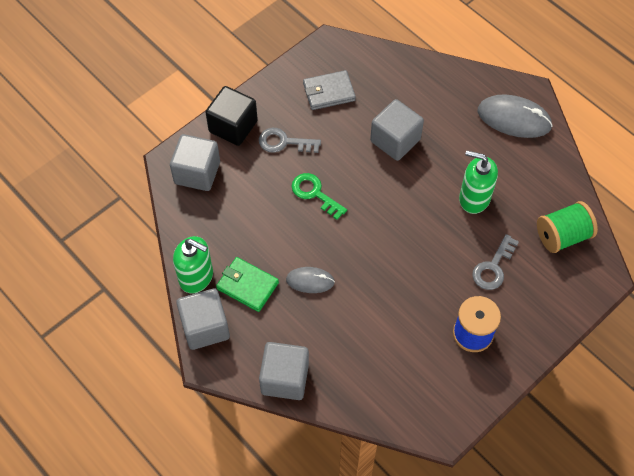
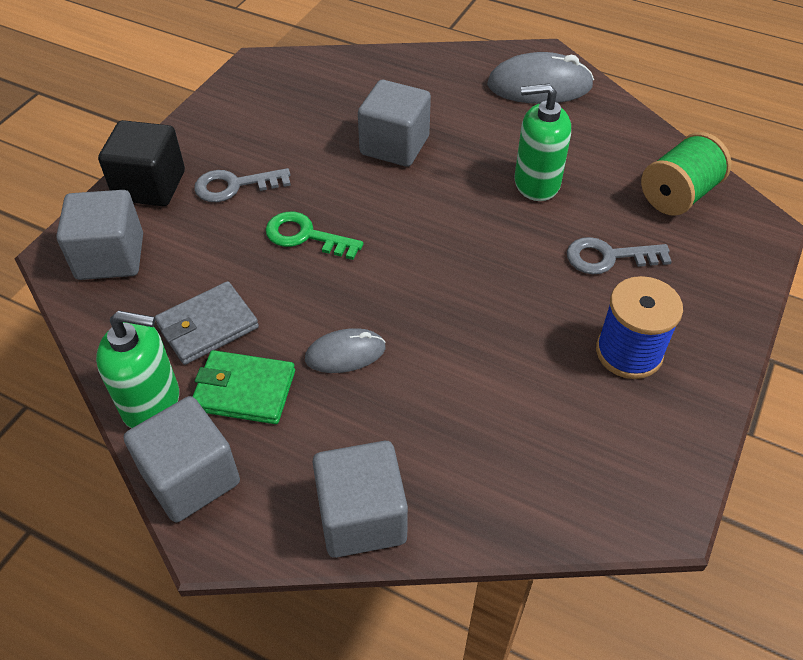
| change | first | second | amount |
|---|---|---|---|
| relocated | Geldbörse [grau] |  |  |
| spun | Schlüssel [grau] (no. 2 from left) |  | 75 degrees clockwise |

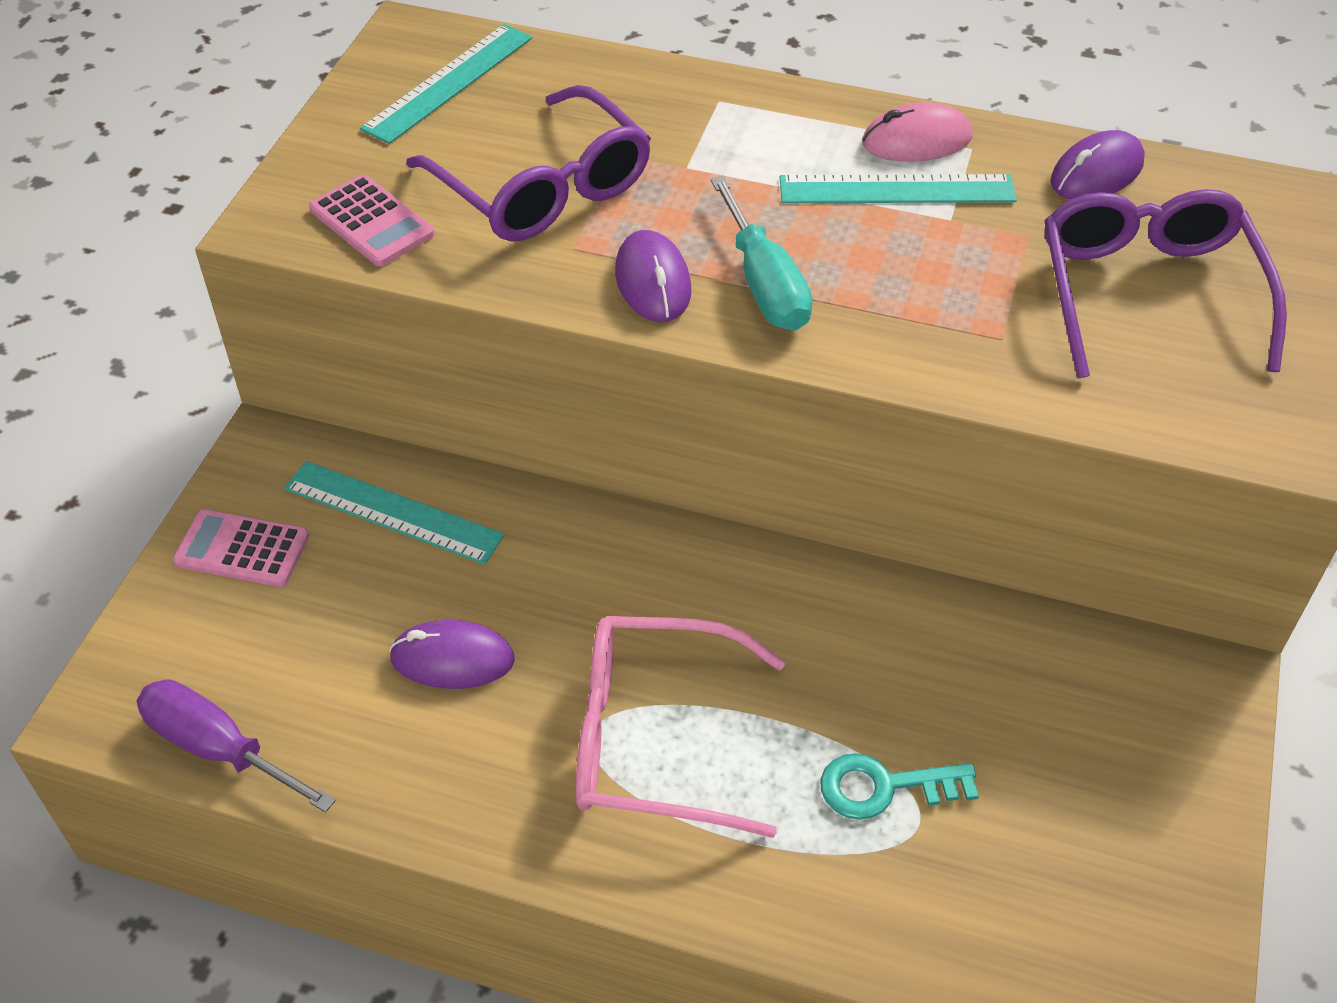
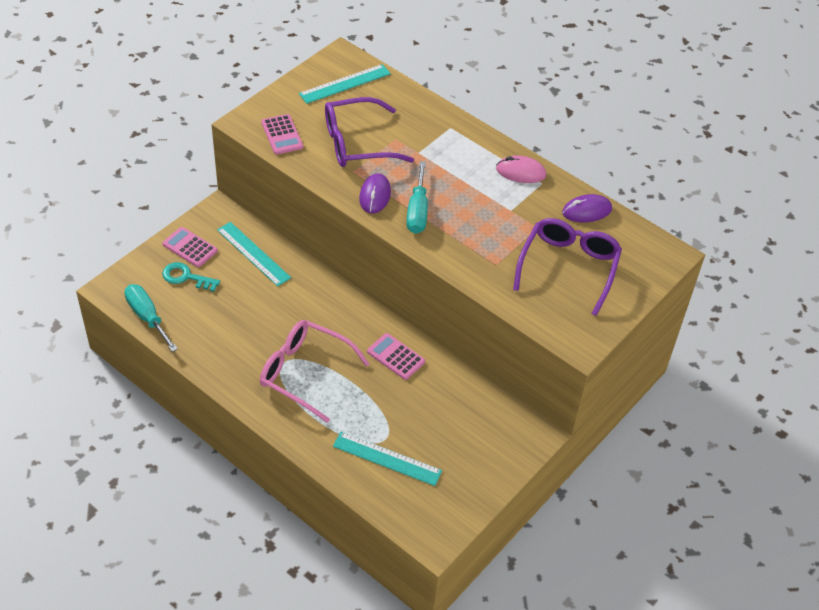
| change | first | second | amount |
|---|---|---|---|
| missing | Computermaus [lila] (no. 1 from left) |  |  |
| appeared |  | Taschenrechner [rosa] (no. 3 from left) |  |
| relocated | Lineal [türkis] (no. 3 from left) |  |  |
| relocated | Schlüssel [türkis] |  |  |
| colour | Schraubenzieher [lila] | Schraubenzieher [türkis] (no. 1 from left) |  |
| spun | Brille [lila] (no. 1 from left) |  | 90 degrees clockwise |

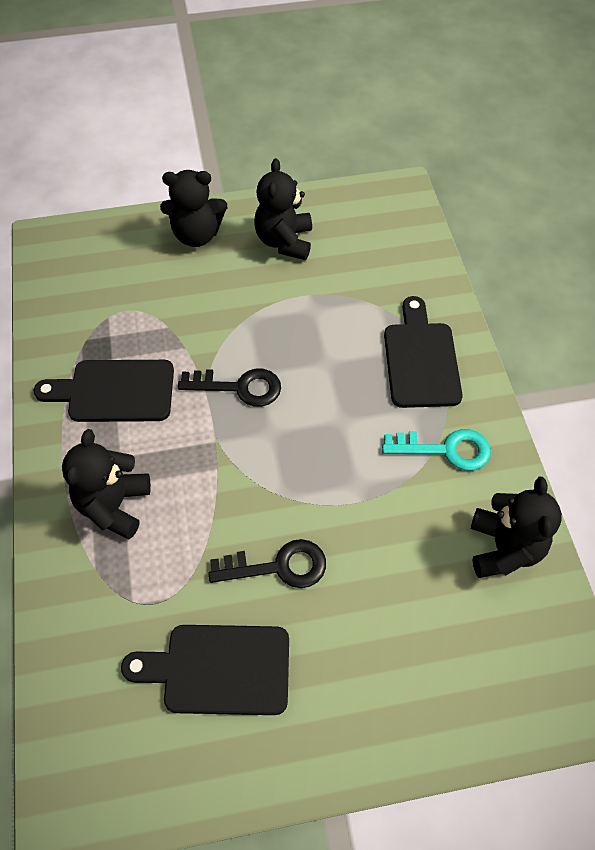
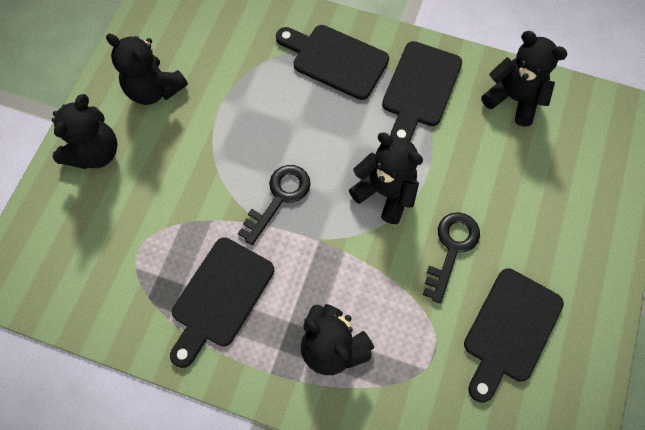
| change | first | second | amount |
|---|---|---|---|
| appeared |  | Teddybär [schwarz] (no. 4 from left) |  |
| exchanged | Schlüssel [türkis] | Schneidebrett [schwarz] (no. 3 from left) |  |

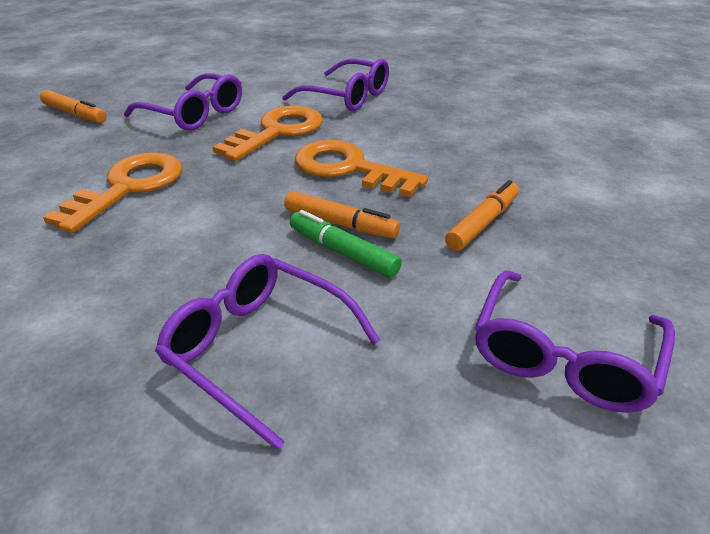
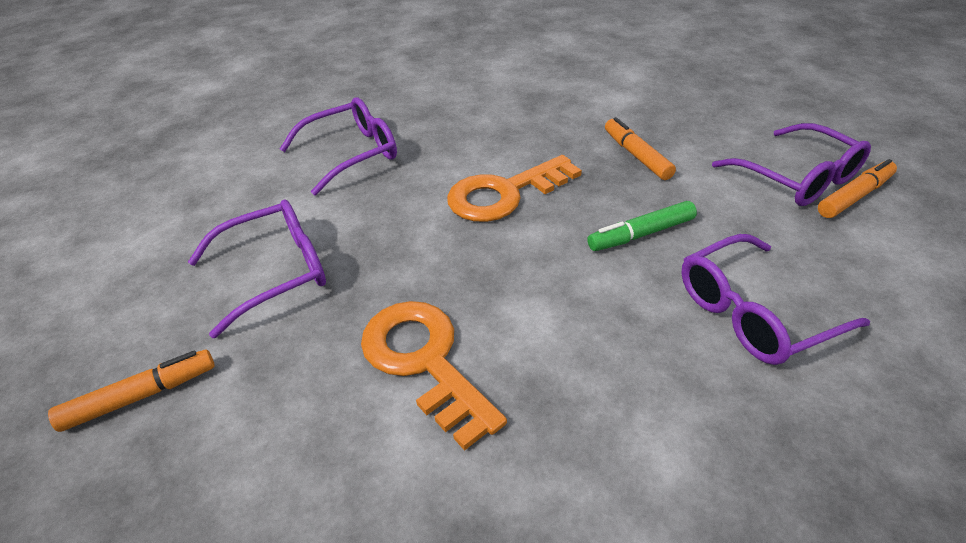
| change | first | second | amount |
|---|---|---|---|
| missing | Schlüssel [orange] (no. 2 from left) |  |  |
| relocated | Filzstift [orange] (no. 2 from left in the first image) | Filzstift [orange] (no. 3 from left) |  |

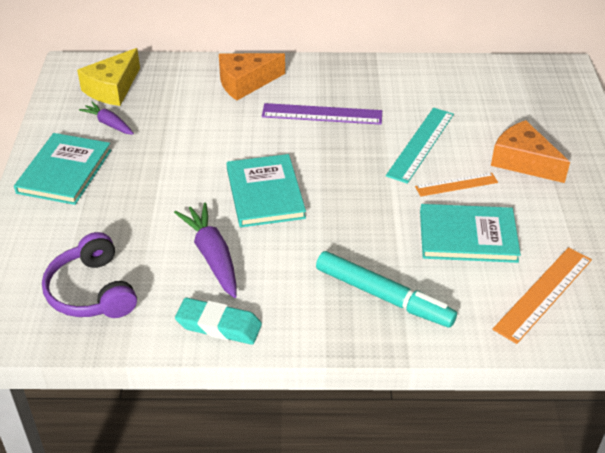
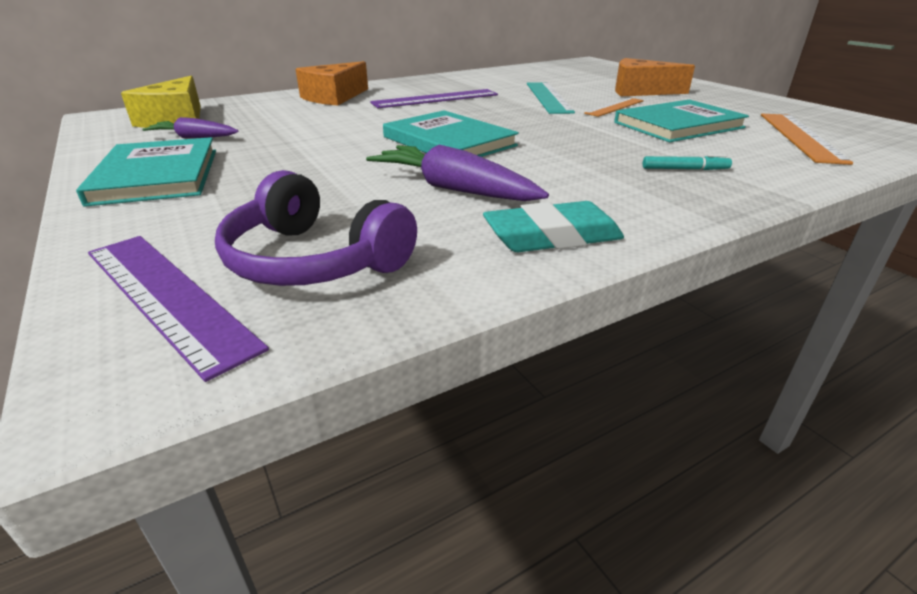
| change | first | second | amount |
|---|---|---|---|
| appeared |  | Lineal [lila] (no. 1 from left) |  |
| size | Filzstift [türkis] |  | x0.44 |

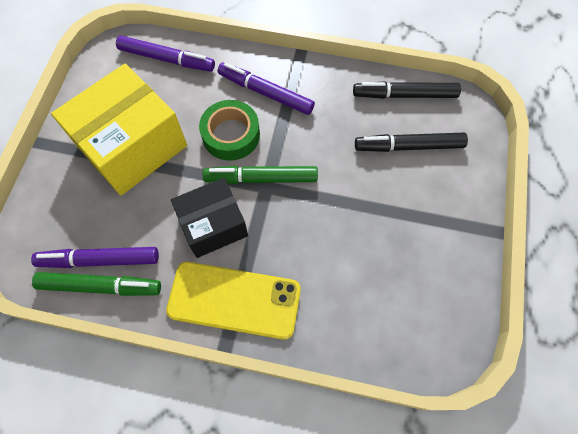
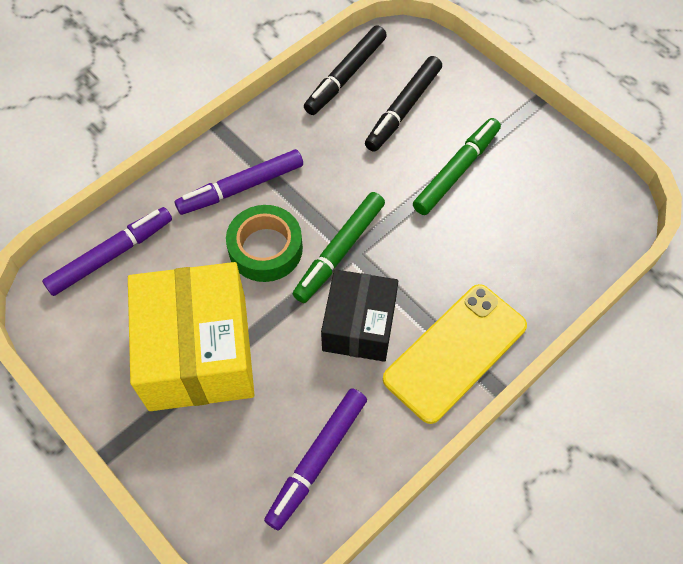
| change | first | second | amount |
|---|---|---|---|
| relocated | Filzstift [grün] (no. 1 from left in the first image) | Filzstift [grün] (no. 2 from left) |  |

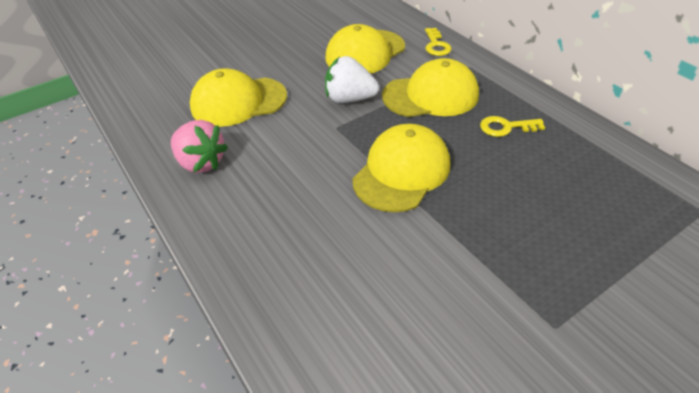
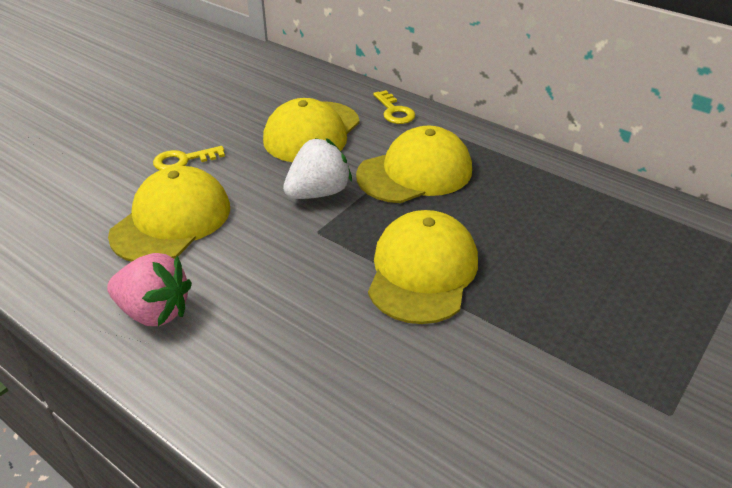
| change | first | second | amount |
|---|---|---|---|
| relocated | Schlüssel [gelb] (no. 2 from left in the first image) | Schlüssel [gelb] (no. 1 from left) |  |
| spun | Kappe [gelb] (no. 1 from left) |  | 150 degrees clockwise |
| spun | Erdbeere [weiß] |  | 150 degrees clockwise |

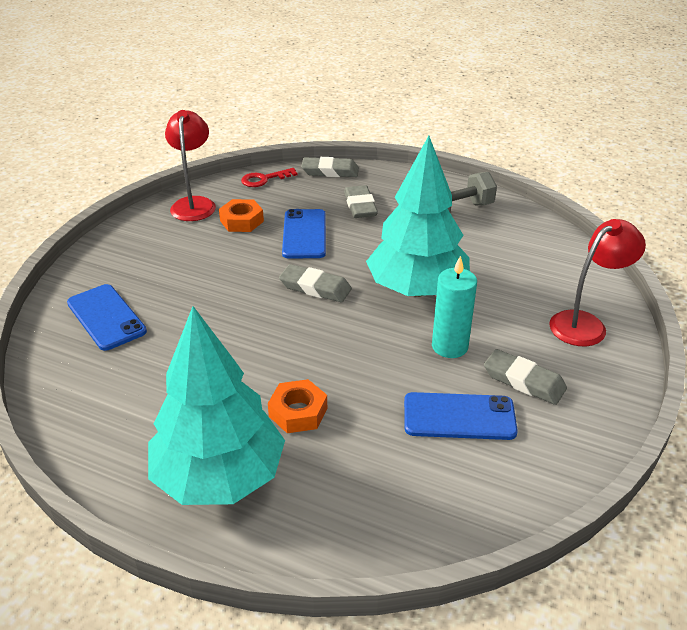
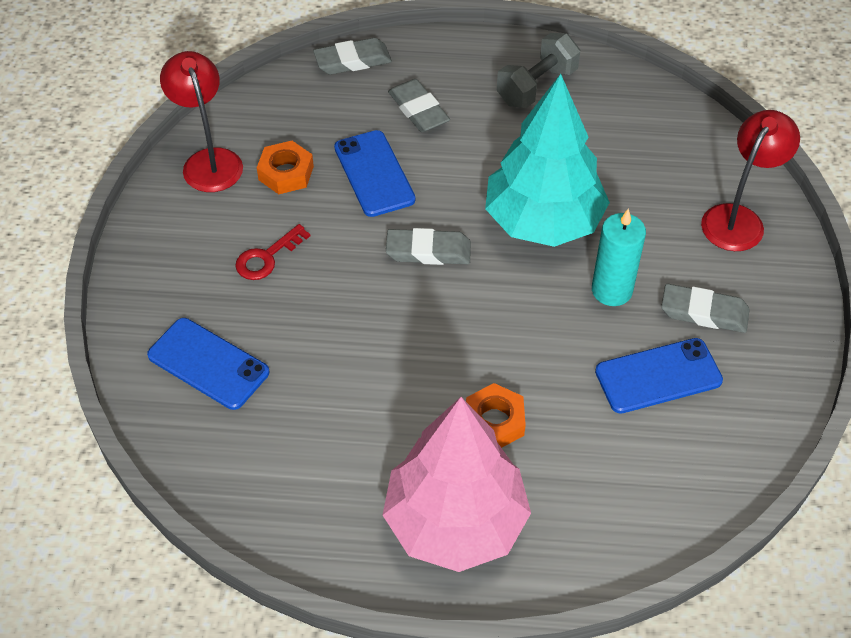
| change | first | second | amount |
|---|---|---|---|
| relocated | Schlüssel [rot] |  |  |
| colour | Baum [türkis] (no. 1 from left) | Baum [rosa] |  |

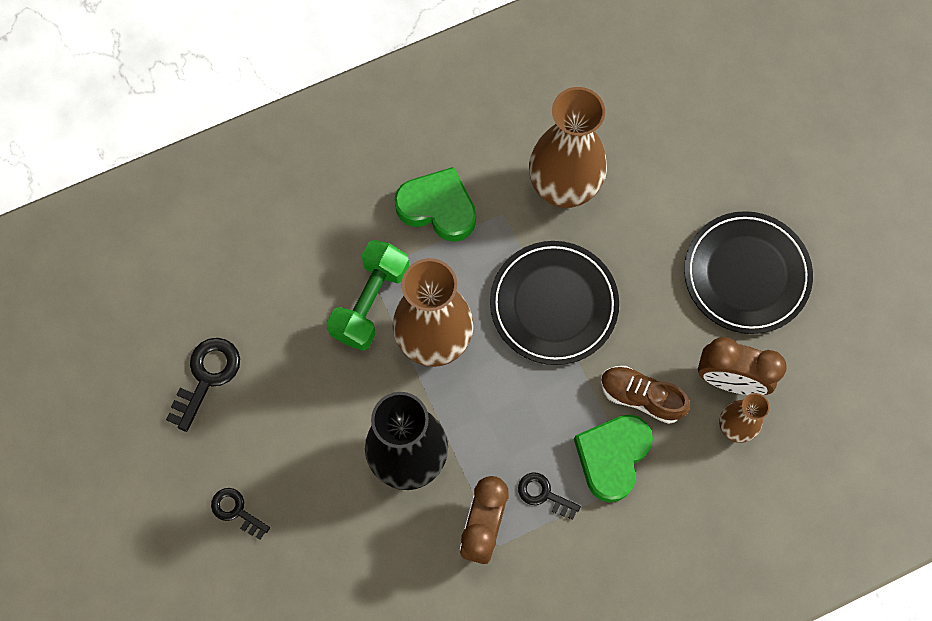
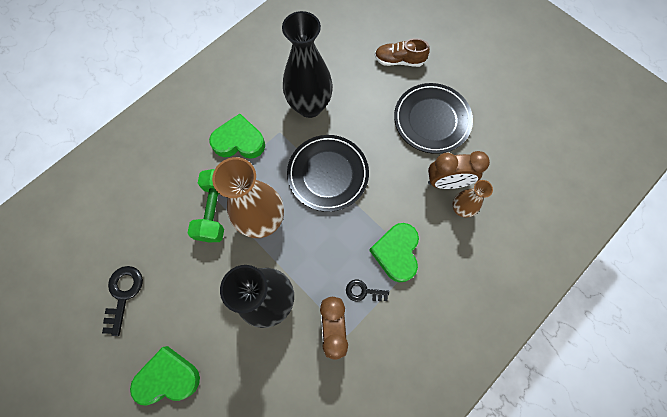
| change | first | second | amount |
|---|---|---|---|
| relocated | Schuh [braun] |  |  |
| exchanged | Schlüssel [schwarz] (no. 2 from left) | Herz [grün] (no. 1 from left) |  |
| colour | Vase [braun] (no. 2 from left) | Vase [schwarz] (no. 2 from left) |  |

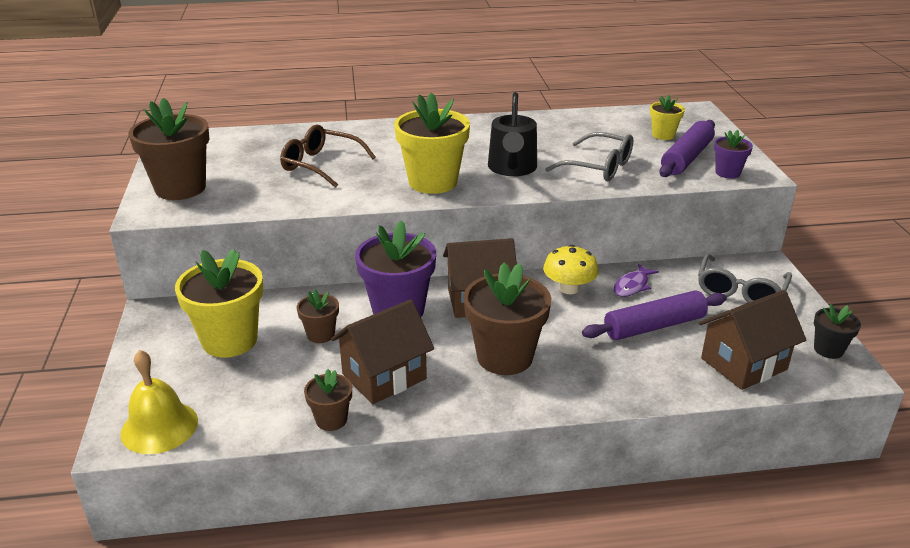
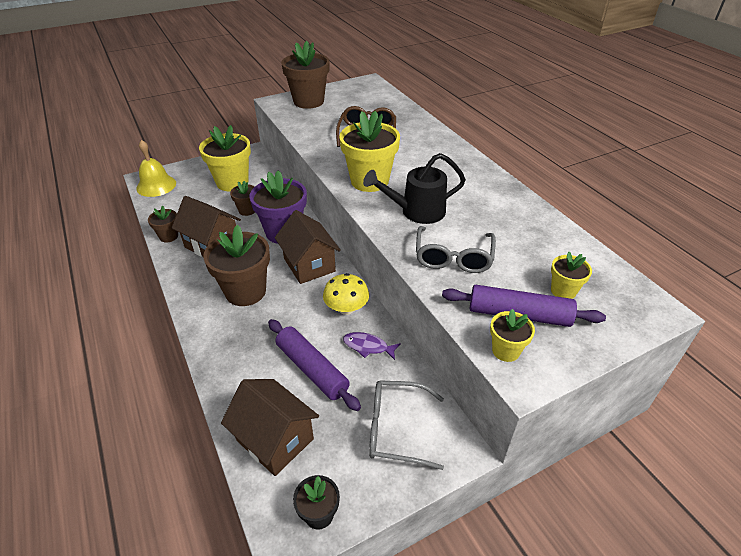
| change | first | second | amount |
|---|---|---|---|
| colour | Blumentopf [lila] (no. 2 from left) | Blumentopf [gelb] (no. 3 from left) |  |

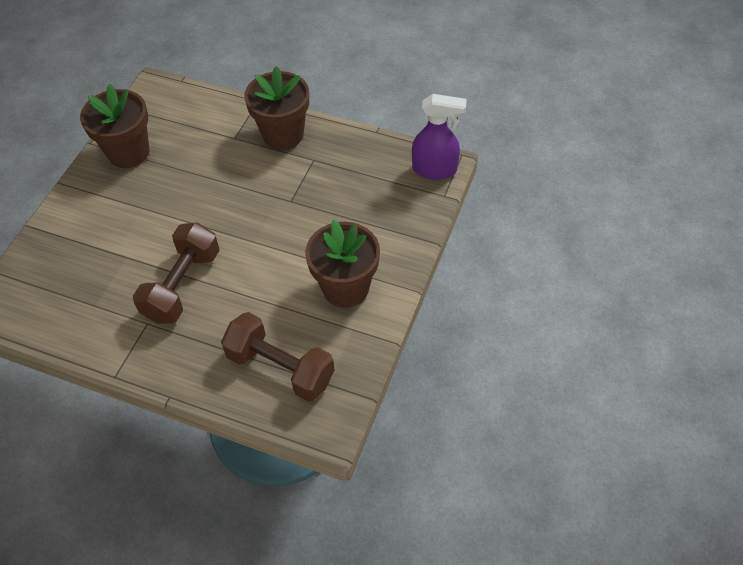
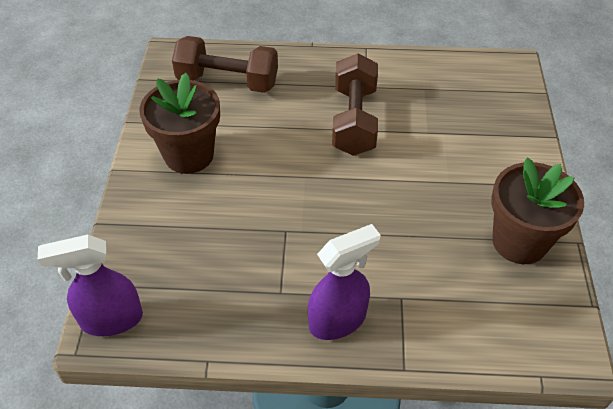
| change | first | second | amount |
|---|---|---|---|
| exchanged | Blumentopf [braun] (no. 2 from left) | Sprühflasche [lila] (no. 2 from left) |  |

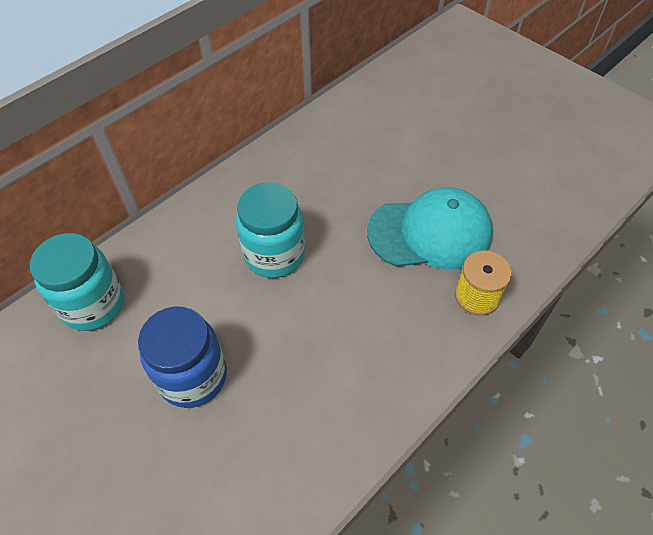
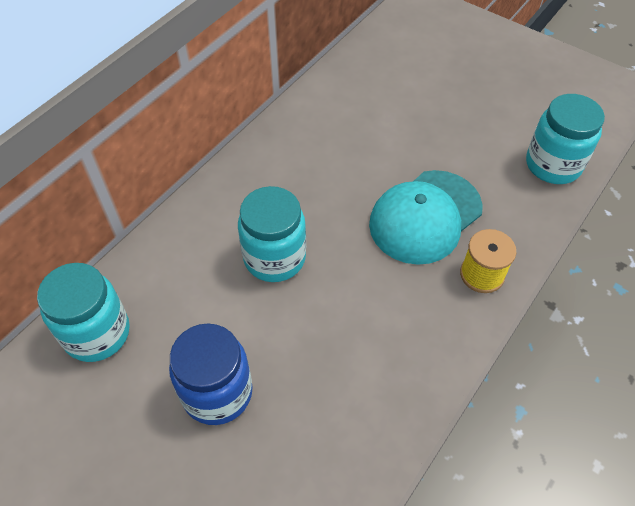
| change | first | second | amount |
|---|---|---|---|
| appeared |  | Einmachglas [türkis] (no. 3 from left) |  |
| spun | Kappe [türkis] |  | 150 degrees clockwise |

